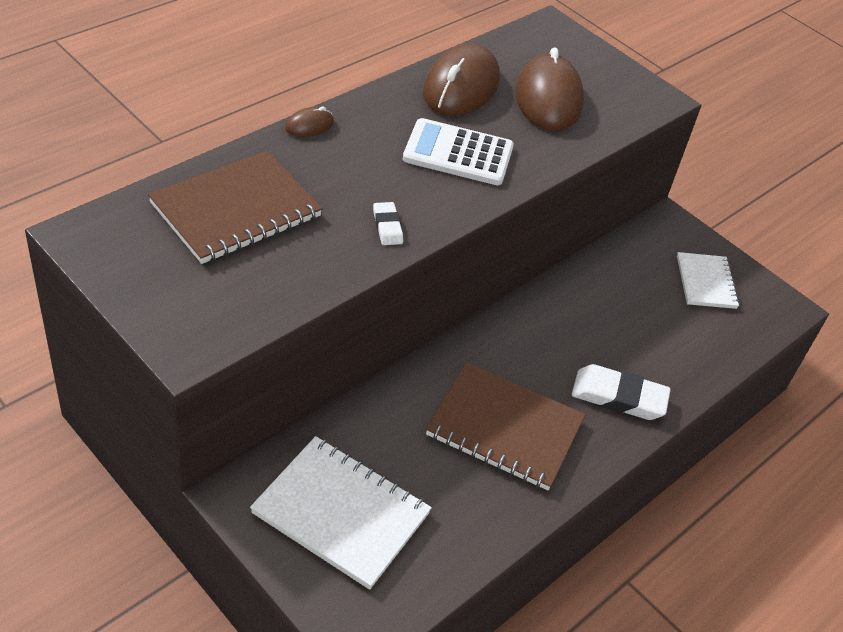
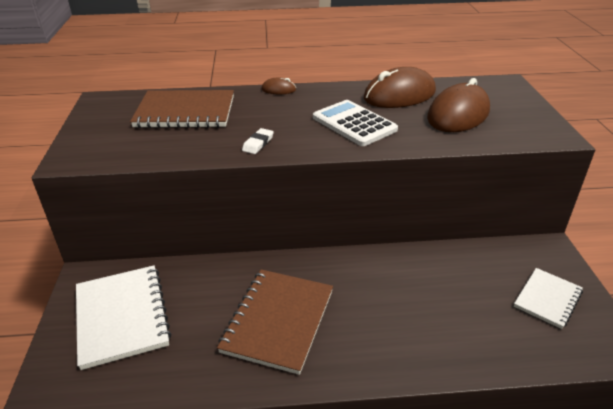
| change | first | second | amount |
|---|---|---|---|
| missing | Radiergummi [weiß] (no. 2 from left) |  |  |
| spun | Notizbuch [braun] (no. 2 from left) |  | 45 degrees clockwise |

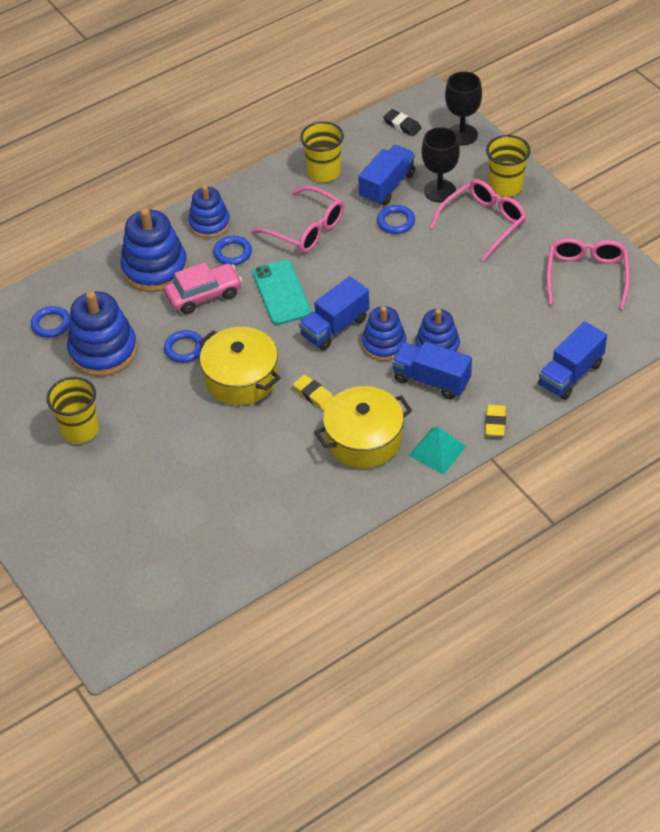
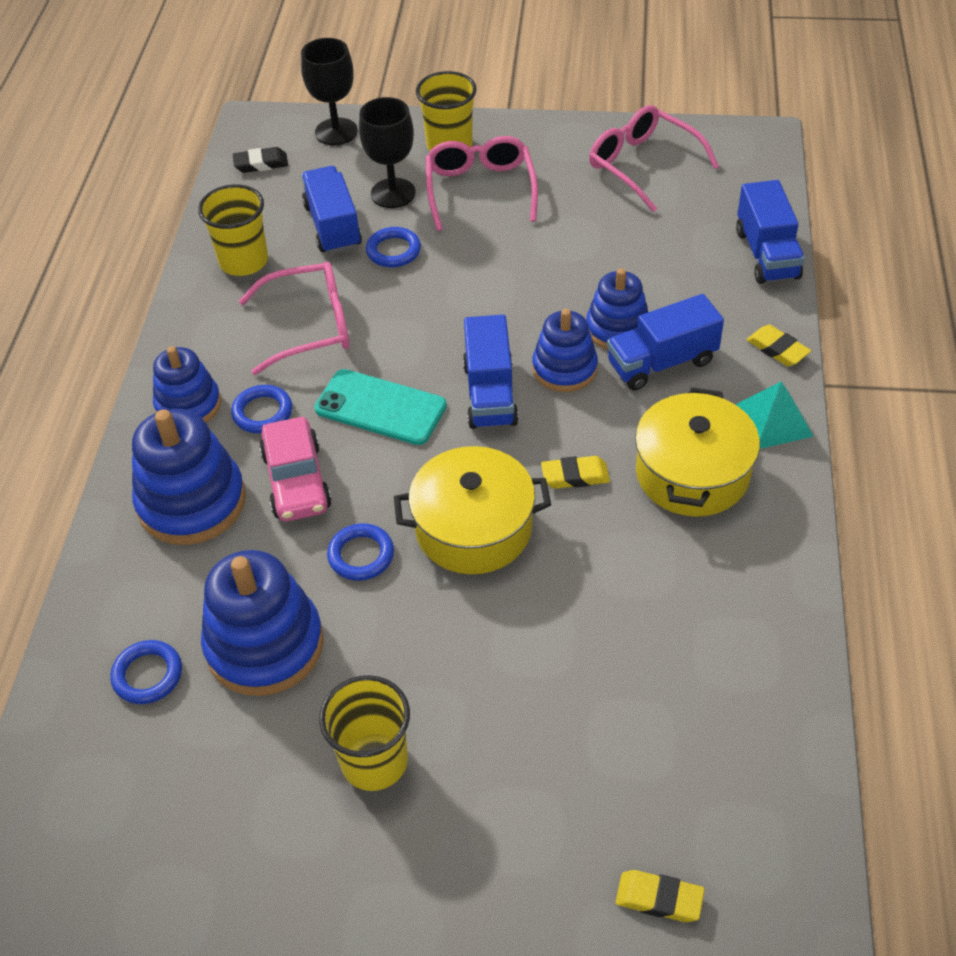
| change | first | second | amount |
|---|---|---|---|
| appeared |  | Radiergummi [gelb] (no. 2 from left) |  |
| spun | Auto [rosa] |  | 150 degrees clockwise |

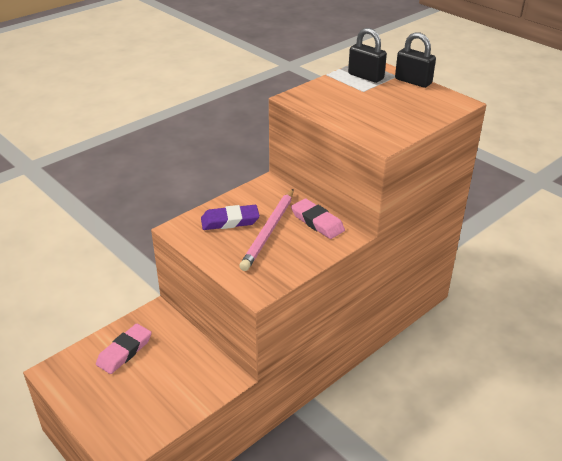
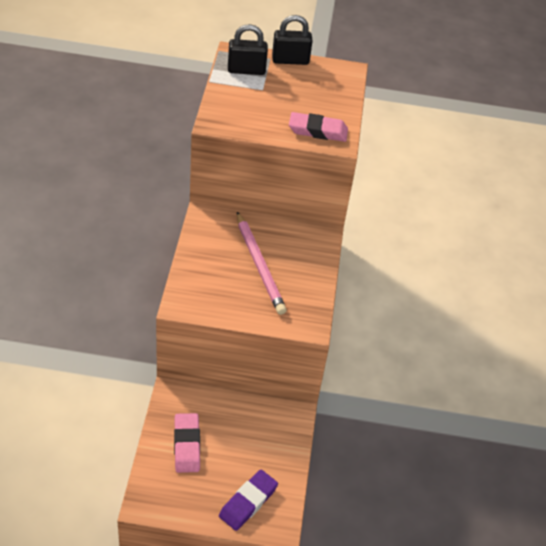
| change | first | second | amount |
|---|---|---|---|
| relocated | Radiergummi [lila] |  |  |
| relocated | Radiergummi [rosa] (no. 2 from left) |  |  |

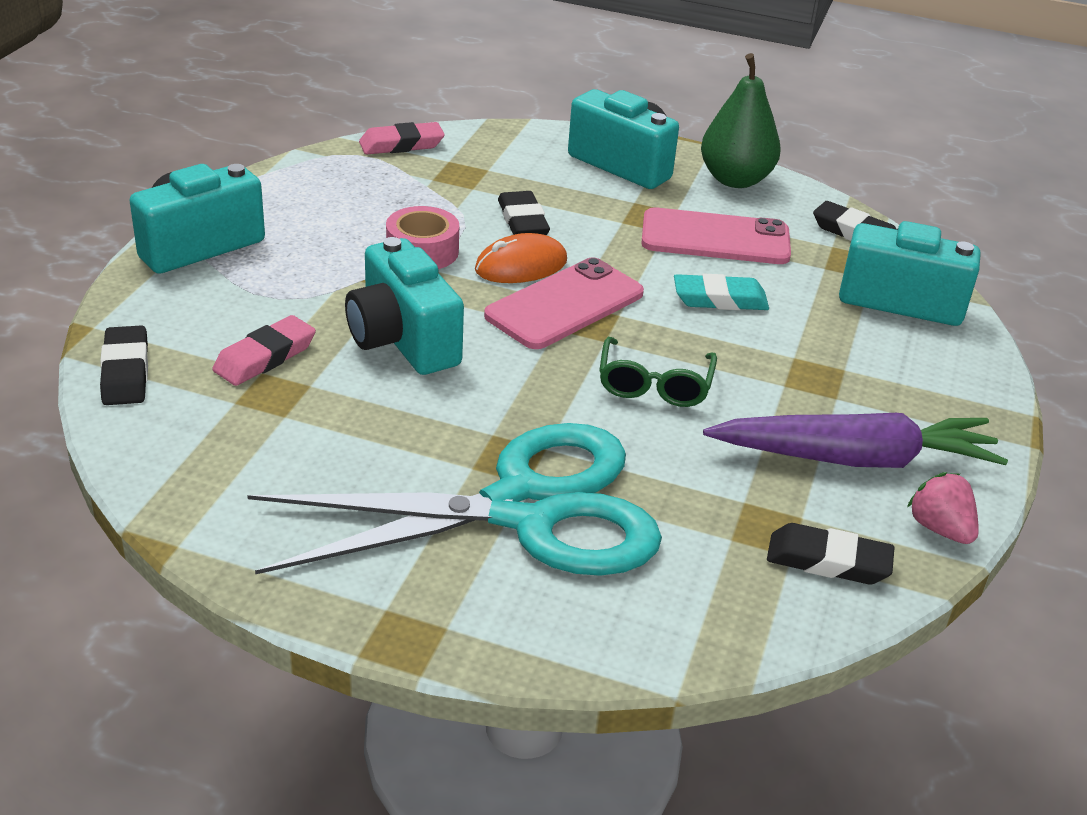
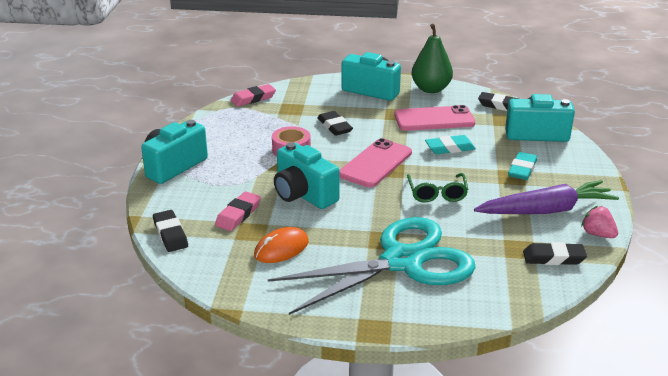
| change | first | second | amount |
|---|---|---|---|
| appeared |  | Radiergummi [türkis] (no. 2 from left) |  |
| relocated | Computermaus [orange] |  |  |

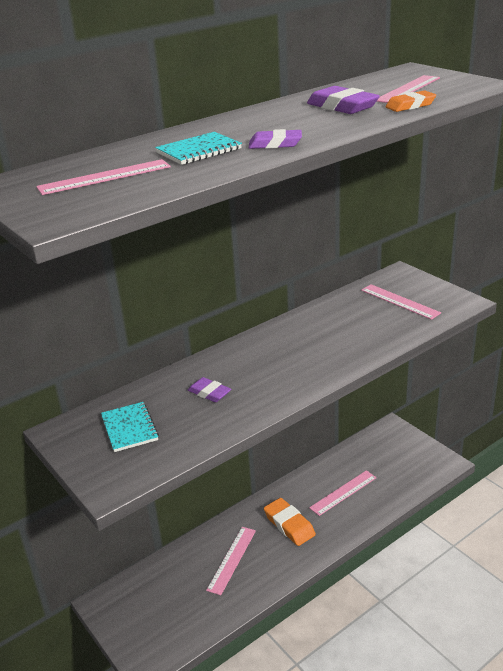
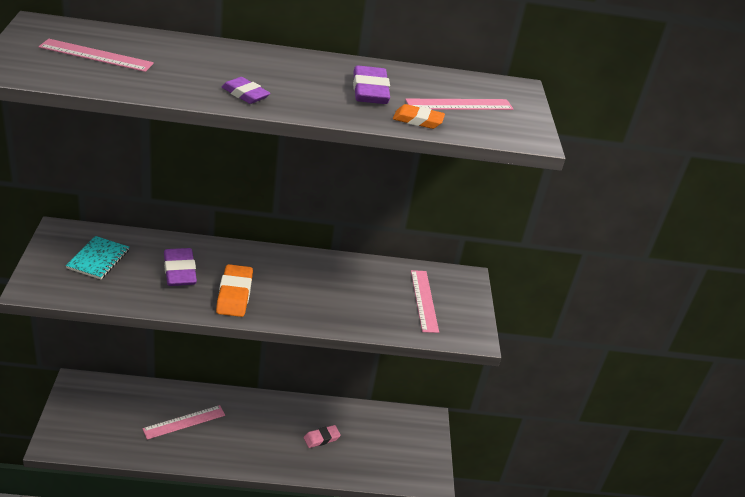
| change | first | second | amount |
|---|---|---|---|
| missing | Notizbuch [türkis] (no. 2 from left) |  |  |
| relocated | Radiergummi [orange] (no. 1 from left) |  |  |
| exchanged | Lineal [rosa] (no. 3 from left) | Radiergummi [rosa] |  |
| size | Radiergummi [lila] (no. 1 from left) |  | x1.54 |

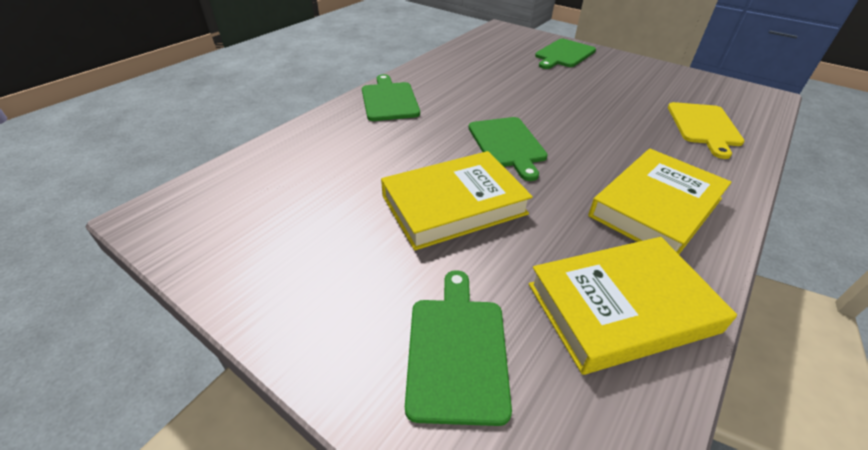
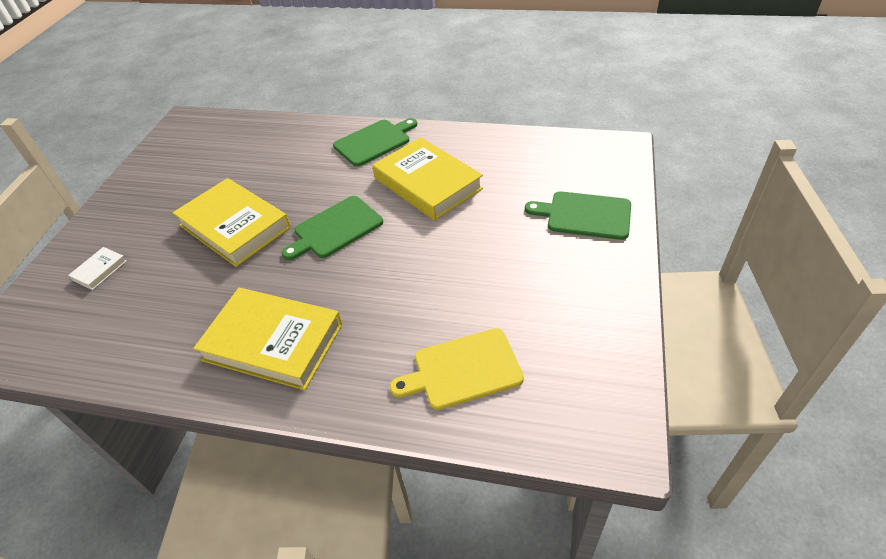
| change | first | second | amount |
|---|---|---|---|
| relocated | Buch [gelb] (no. 2 from left in the first image) | Buch [gelb] (no. 3 from left) |  |
| exchanged | Schneidebrett [grün] (no. 2 from left) | Buch [weiß] |  |

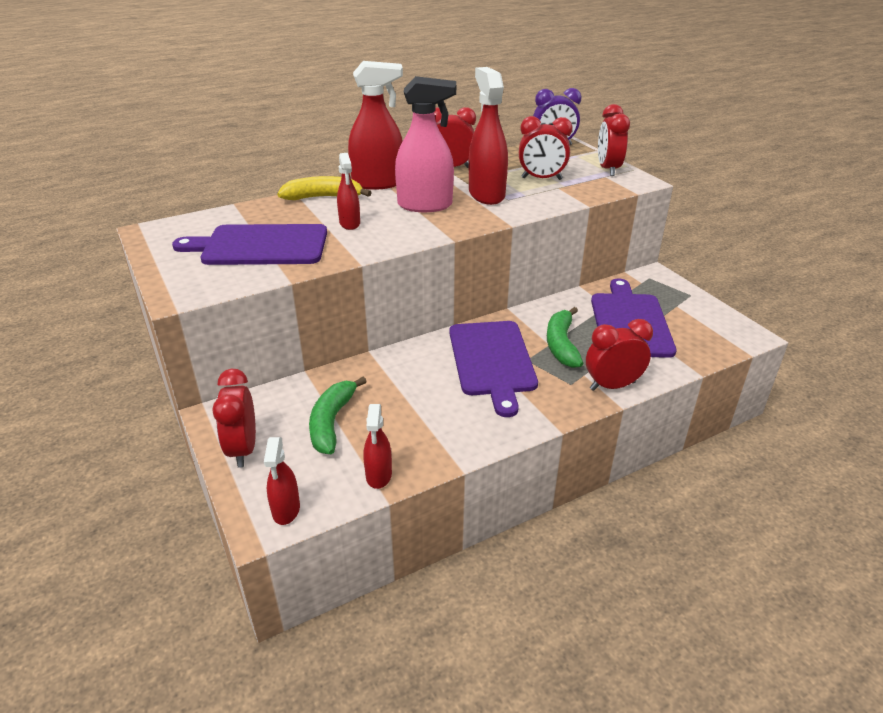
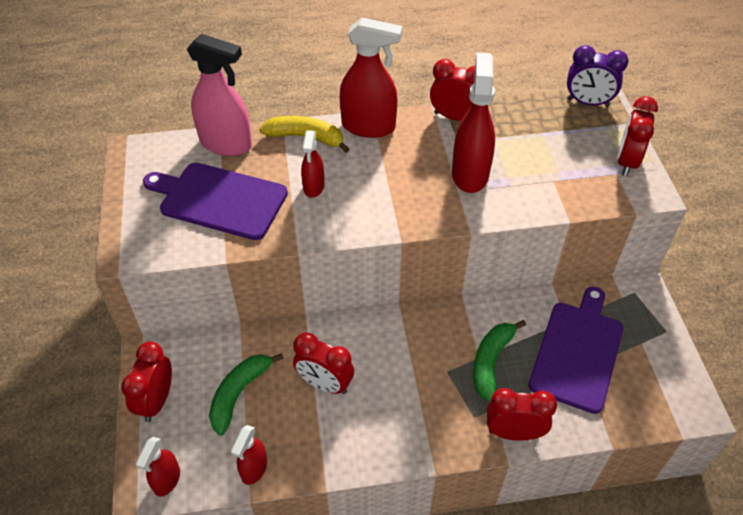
| change | first | second | amount |
|---|---|---|---|
| missing | Schneidebrett [lila] (no. 2 from left) |  |  |
| relocated | Sprühflasche [rosa] |  |  |
| relocated | Wecker [rot] (no. 3 from left in the first image) | Wecker [rot] (no. 2 from left) |  |

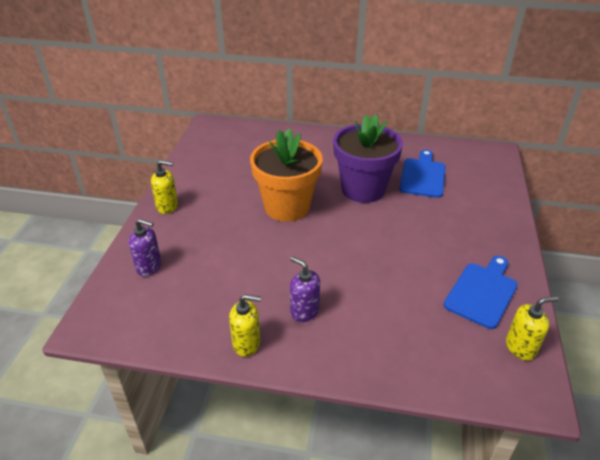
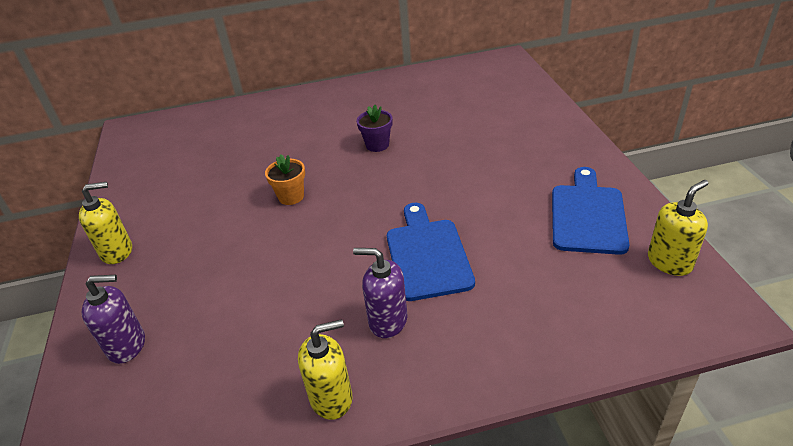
| change | first | second | amount |
|---|---|---|---|
| relocated | Schneidebrett [blau] (no. 1 from left) |  |  |
| size | Blumentopf [orange] |  | x0.40 |
| size | Blumentopf [lila] |  | x0.40 |

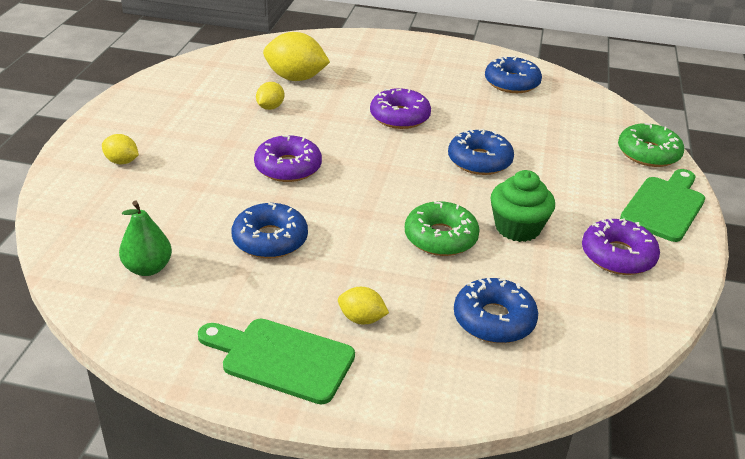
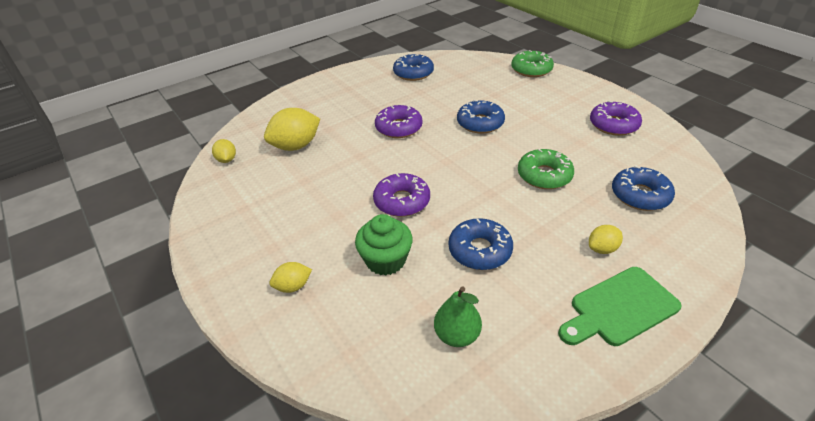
| change | first | second | amount |
|---|---|---|---|
| missing | Schneidebrett [grün] (no. 2 from left) |  |  |
| relocated | Zitrone [gelb] (no. 2 from left in the first image) | Zitrone [gelb] (no. 1 from left) |  |
| relocated | Muffin [grün] |  |  |

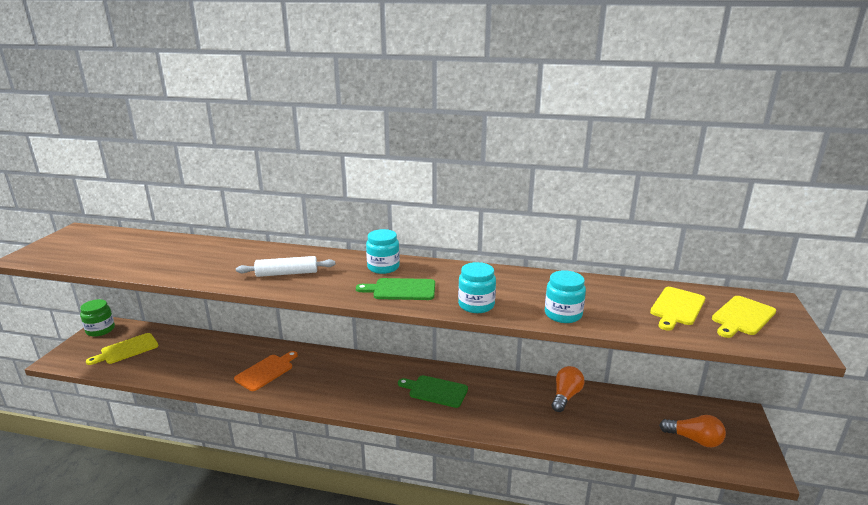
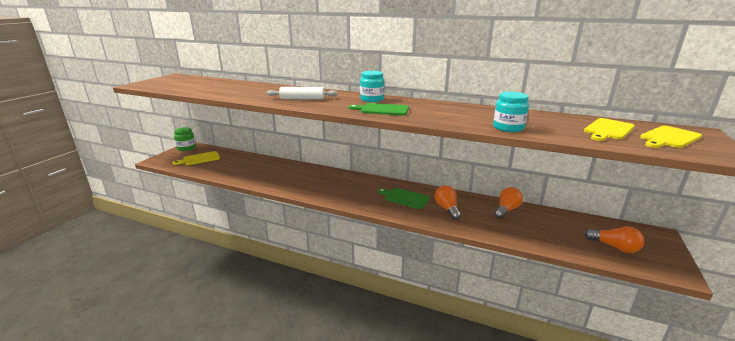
| change | first | second | amount |
|---|---|---|---|
| missing | Schneidebrett [orange] |  |  |
| missing | Einmachglas [türkis] (no. 2 from left) |  |  |
| appeared |  | Glühbirne [orange] (no. 1 from left) |  |

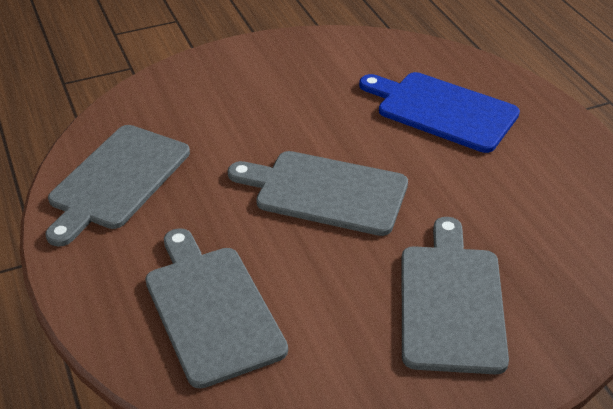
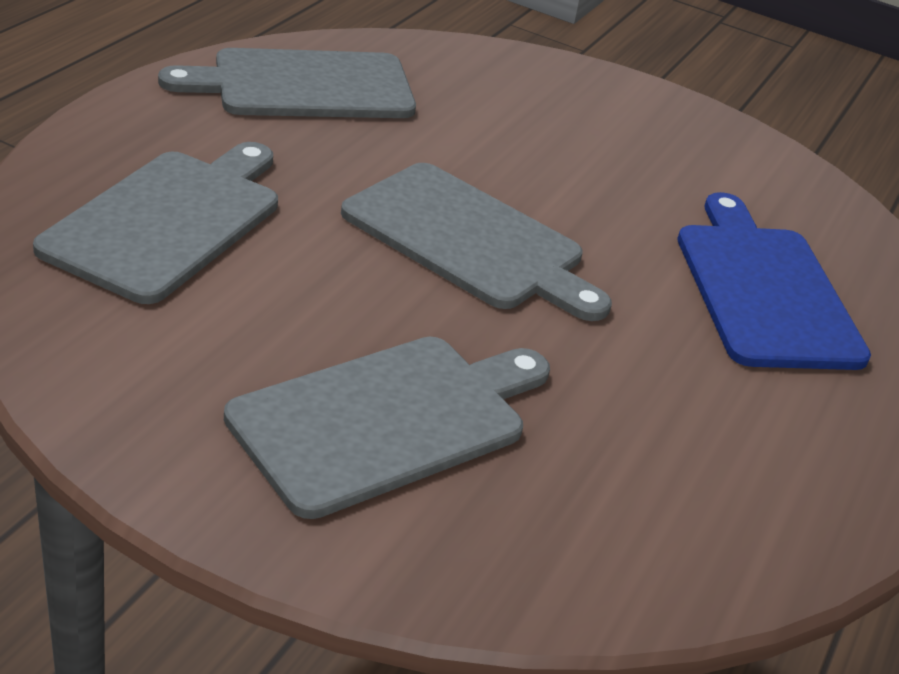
| change | first | second | amount |
|---|---|---|---|
| spun | Schneidebrett [grau] (no. 3 from left in the first image) | Schneidebrett [grau] (no. 4 from left) | 150 degrees clockwise |

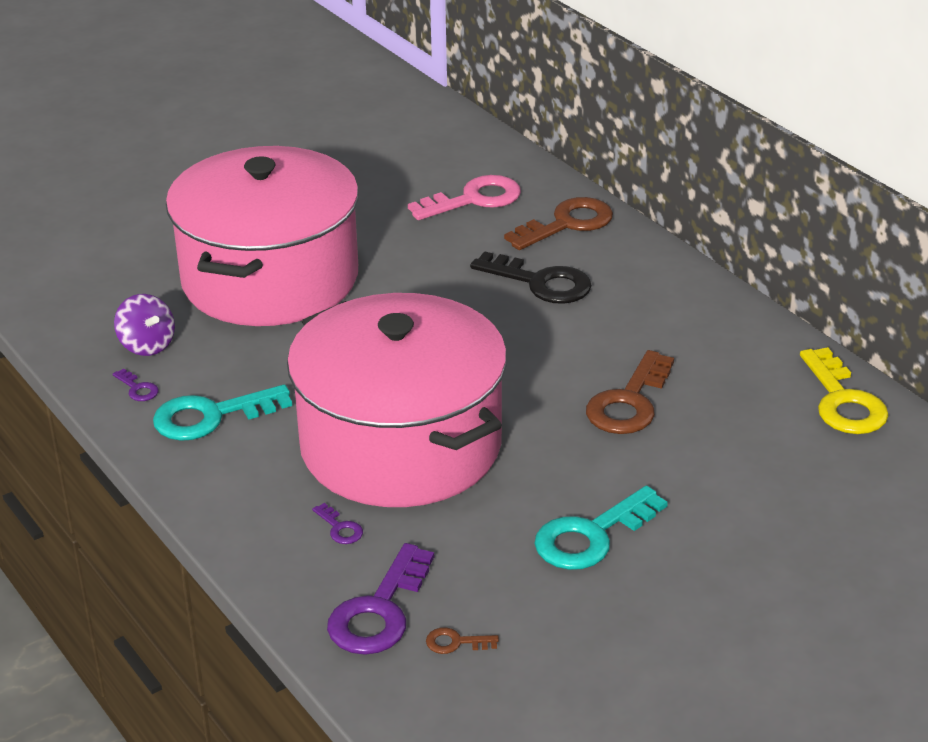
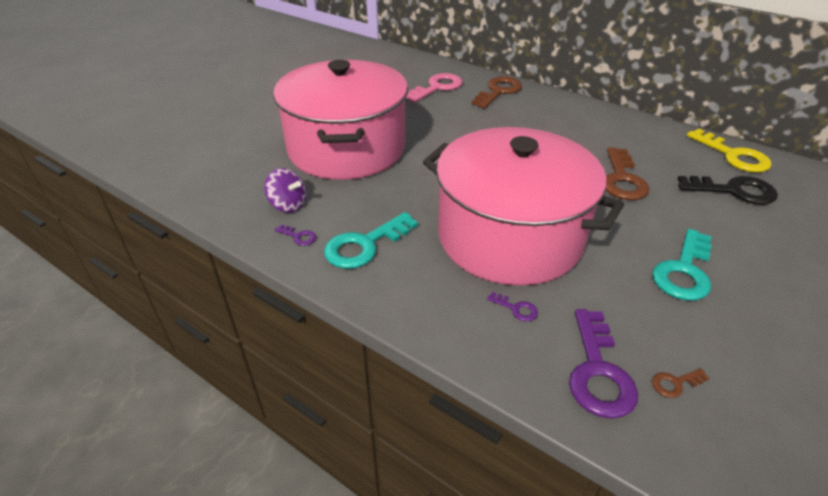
| change | first | second | amount |
|---|---|---|---|
| relocated | Schlüssel [schwarz] |  |  |

